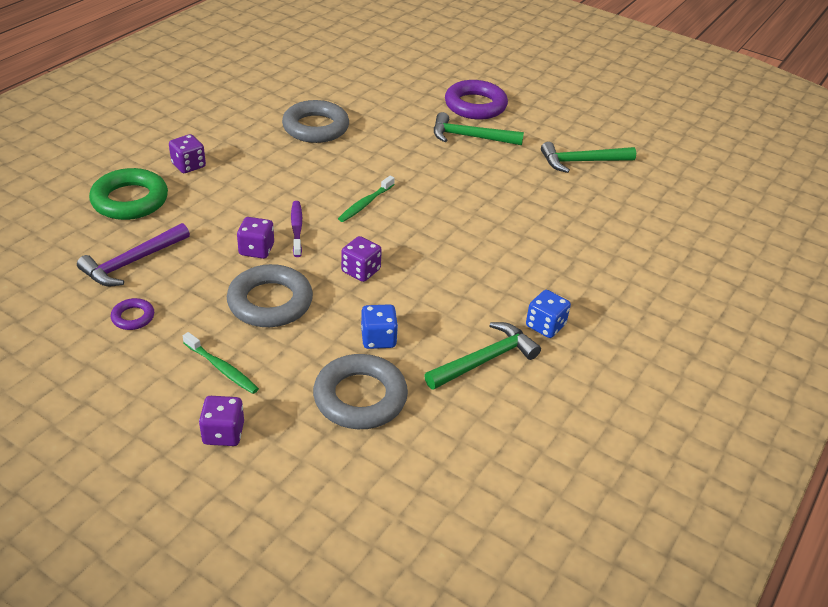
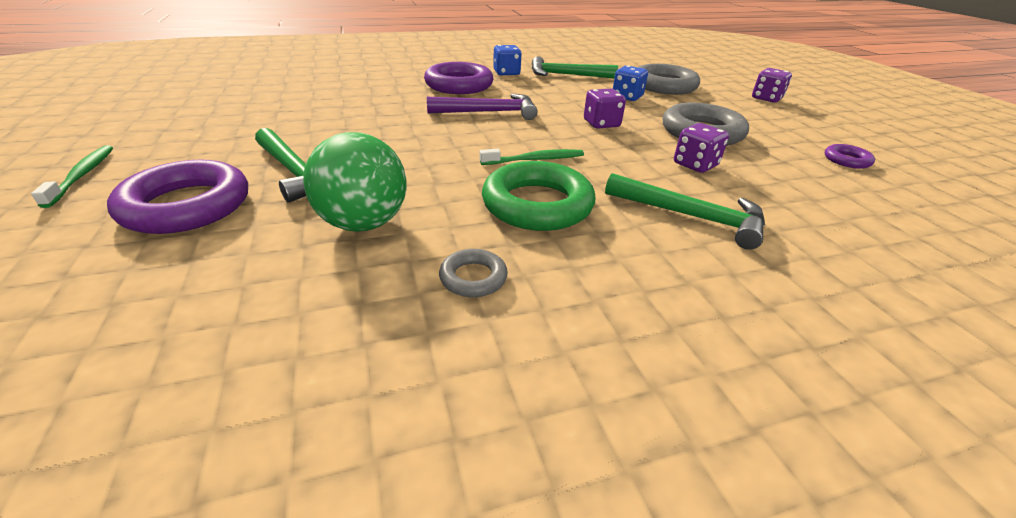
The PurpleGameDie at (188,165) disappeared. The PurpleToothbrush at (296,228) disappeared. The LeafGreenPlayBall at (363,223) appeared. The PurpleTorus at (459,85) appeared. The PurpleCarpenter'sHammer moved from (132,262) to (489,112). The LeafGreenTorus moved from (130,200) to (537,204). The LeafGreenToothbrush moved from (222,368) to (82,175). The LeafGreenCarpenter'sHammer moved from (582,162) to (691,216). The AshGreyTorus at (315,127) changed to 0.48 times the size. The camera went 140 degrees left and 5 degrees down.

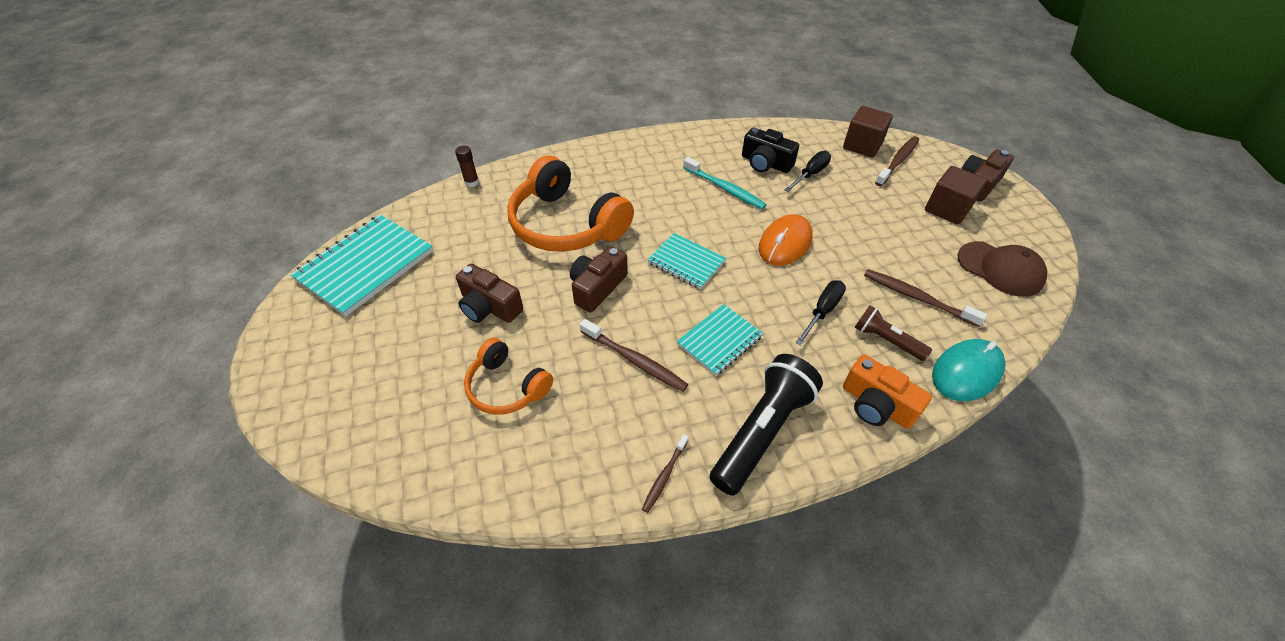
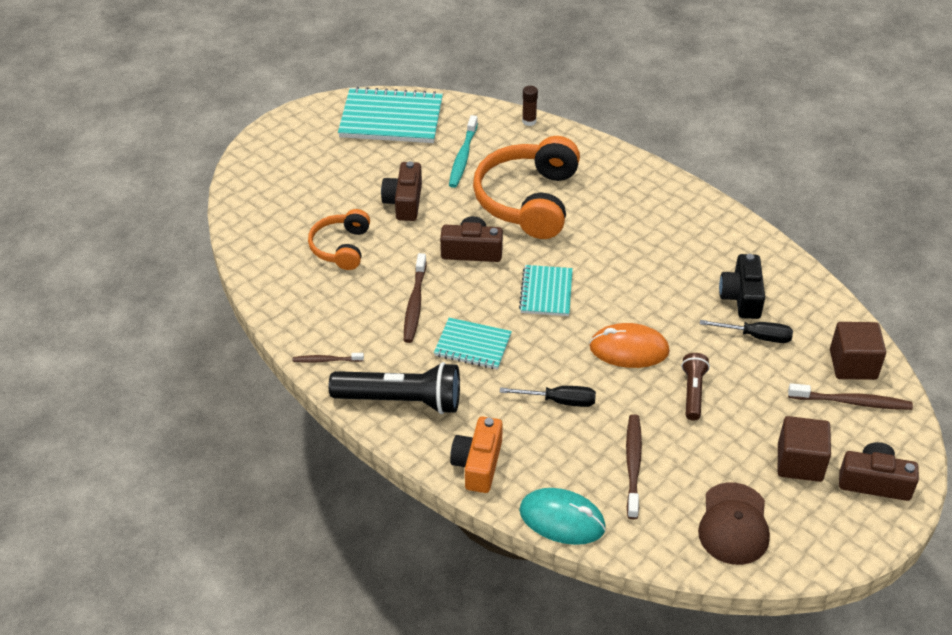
The AquaToothbrush moved from (724,188) to (463,157). The DarkBrownTorch moved from (886,340) to (693,392). The camera went 60 degrees right and 5 degrees down.

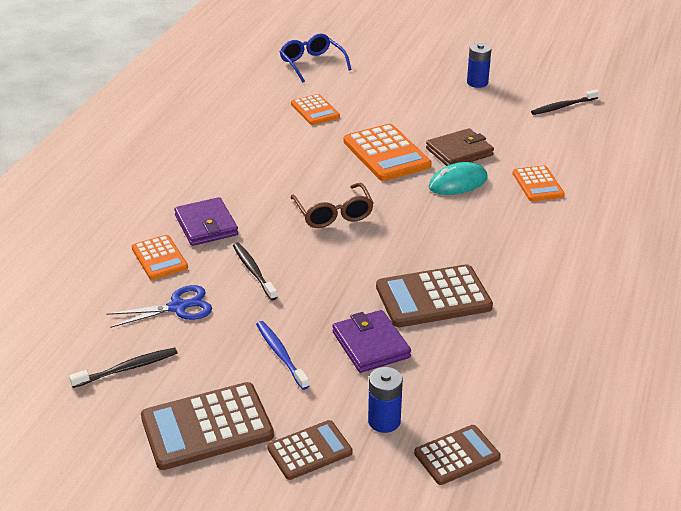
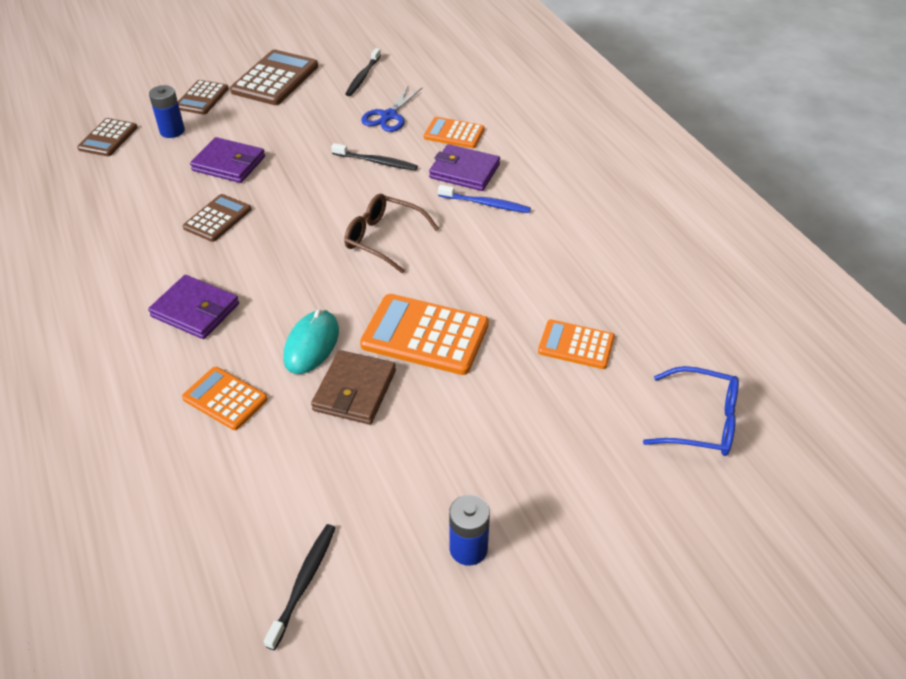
The PurpleBillfold at (195,310) appeared. The RoyalBlueToothbrush moved from (280,354) to (486,204). The DarkBrownCalculator at (433,297) changed to 0.61 times the size. The camera went 135 degrees right and 10 degrees up.

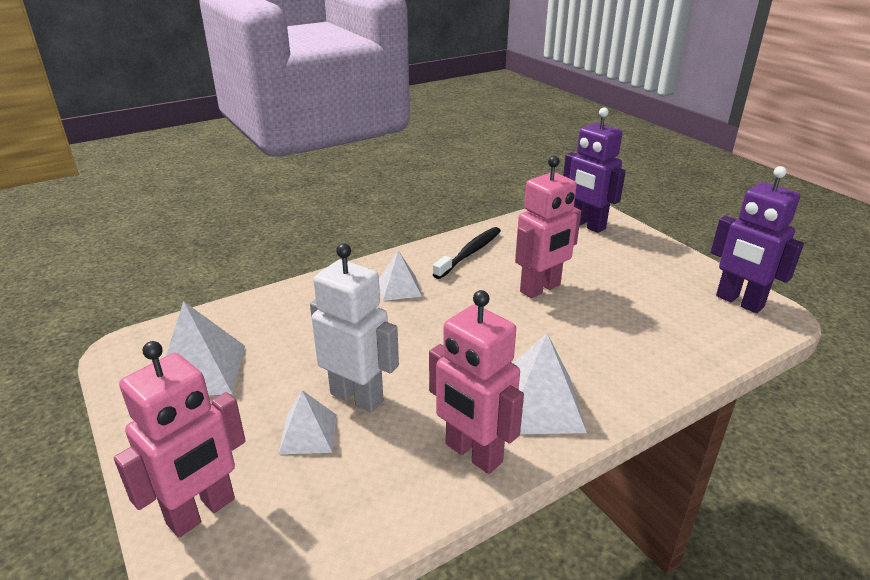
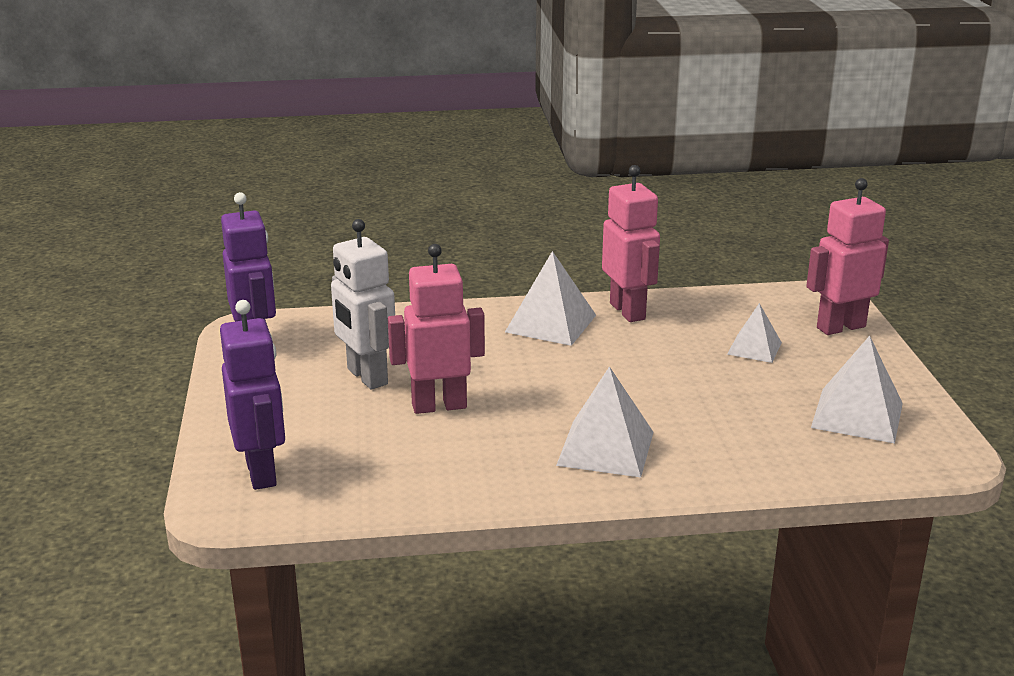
The JetBlackToothbrush at (470,253) disappeared. The SnowWhiteRobotFigure moved from (357,397) to (366,377). The SnowWhitePyramid at (399,288) changed to 1.62 times the size. The camera went 155 degrees left and 5 degrees down.

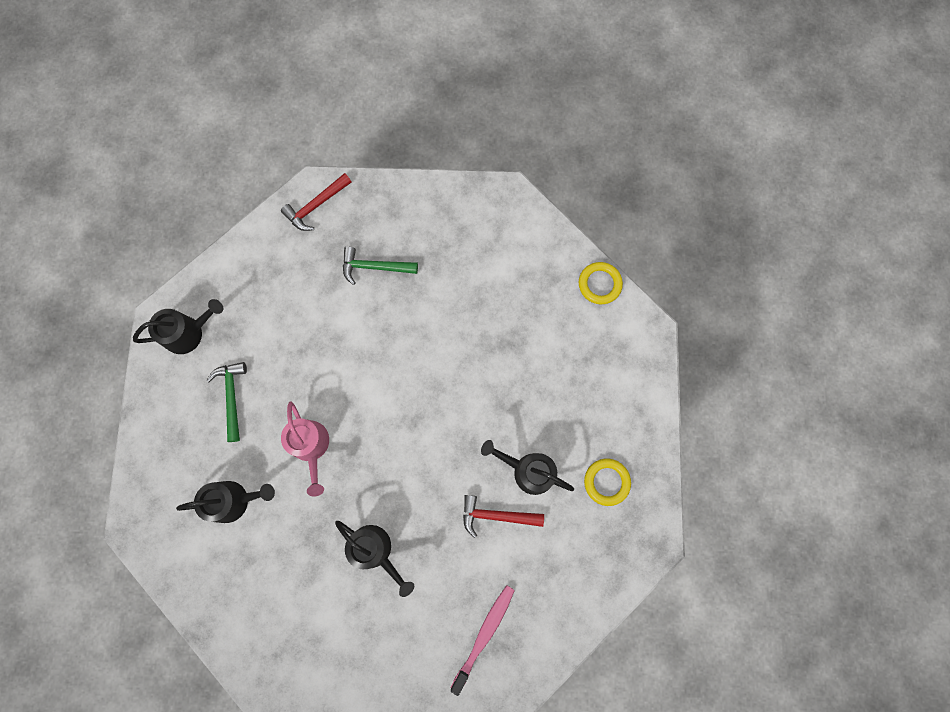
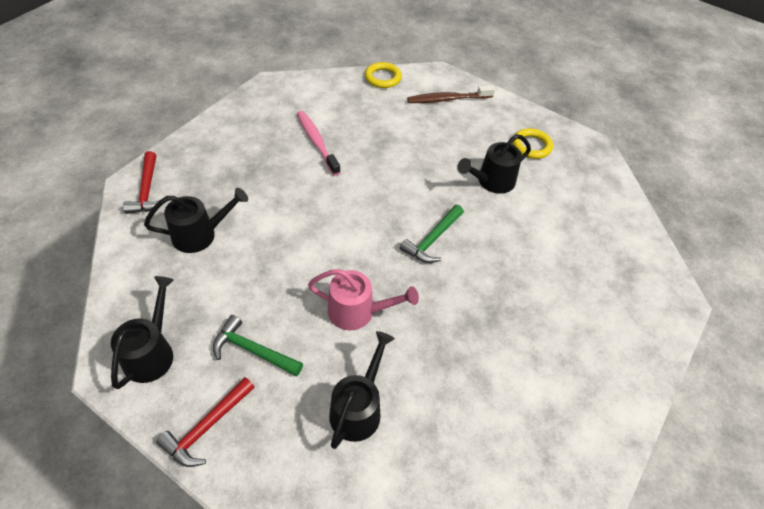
The DarkBrownToothbrush at (448,99) appeared. The JetBlackSprinklingCan moved from (375,551) to (200,234). The LeafGreenCarpenter'sHammer moved from (374,267) to (432,240). The RosyToothbrush moved from (484,635) to (316,142). The CrimsonCarpenter'sHammer moved from (496,515) to (207,427). The camera went 60 degrees left and 25 degrees down.

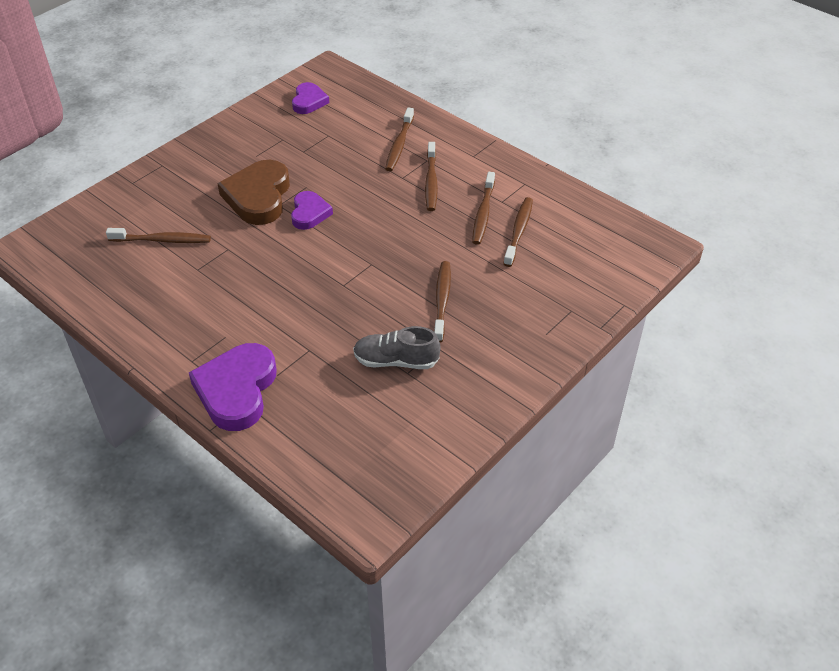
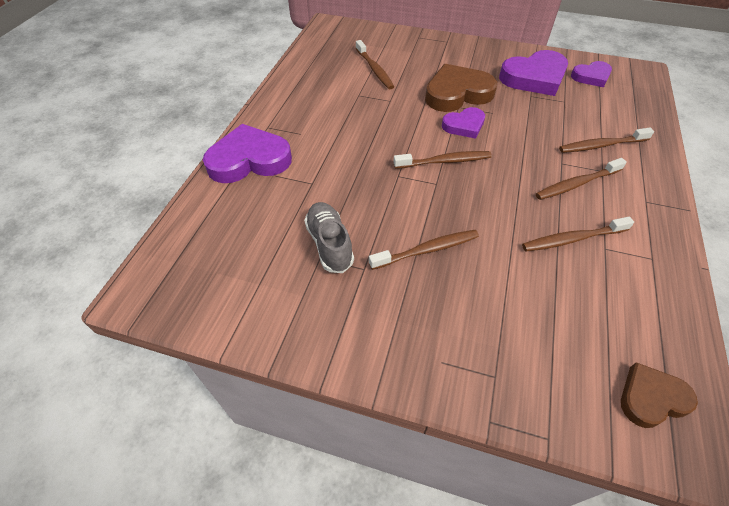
The PurpleHeart at (534,78) appeared. The DarkBrownHeart at (651,398) appeared. The DarkBrownToothbrush moved from (518,231) to (444,161). The camera went 65 degrees right and 5 degrees up.

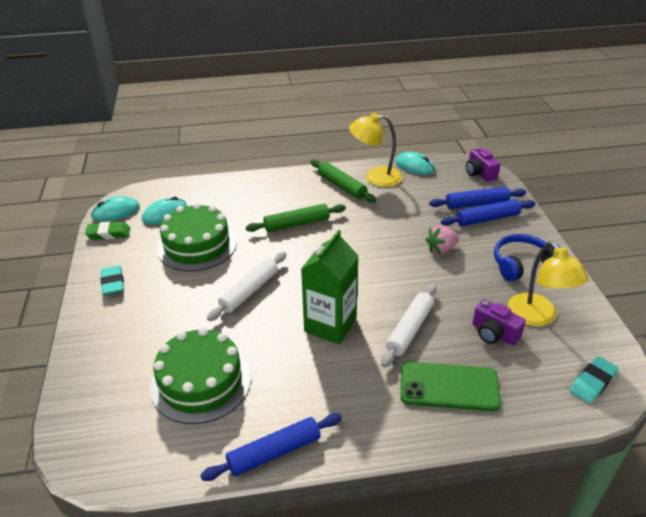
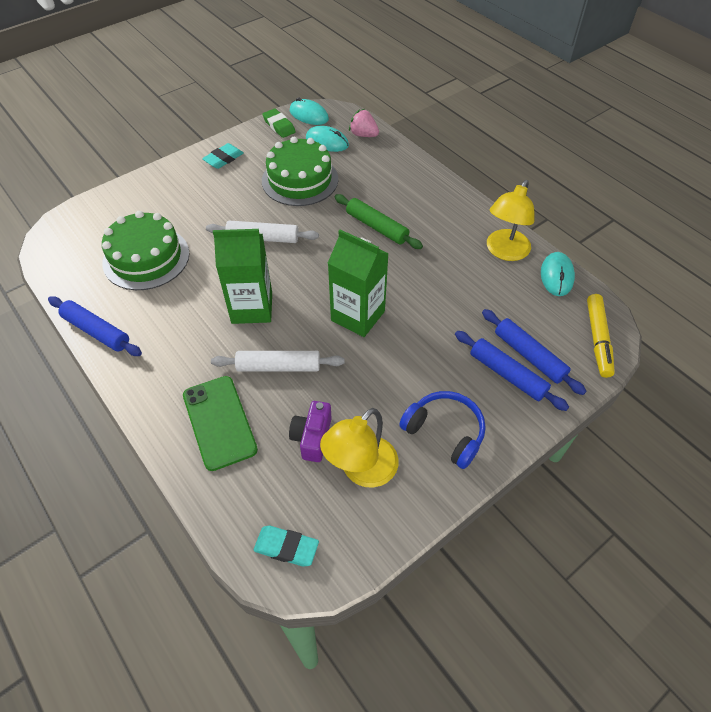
The LeafGreenDoughRoller at (341,186) disappeared. The LeafGreenCarton at (358,316) appeared. The RosyToyStrawberry moved from (441,249) to (363,135). The PurpleCompactCamera at (480,173) was replaced by the GoldenMarkerPen at (597,339). The GoldenReadingLamp at (375,177) turned 120 degrees counterclockwise. The camera went 60 degrees right and 15 degrees up.

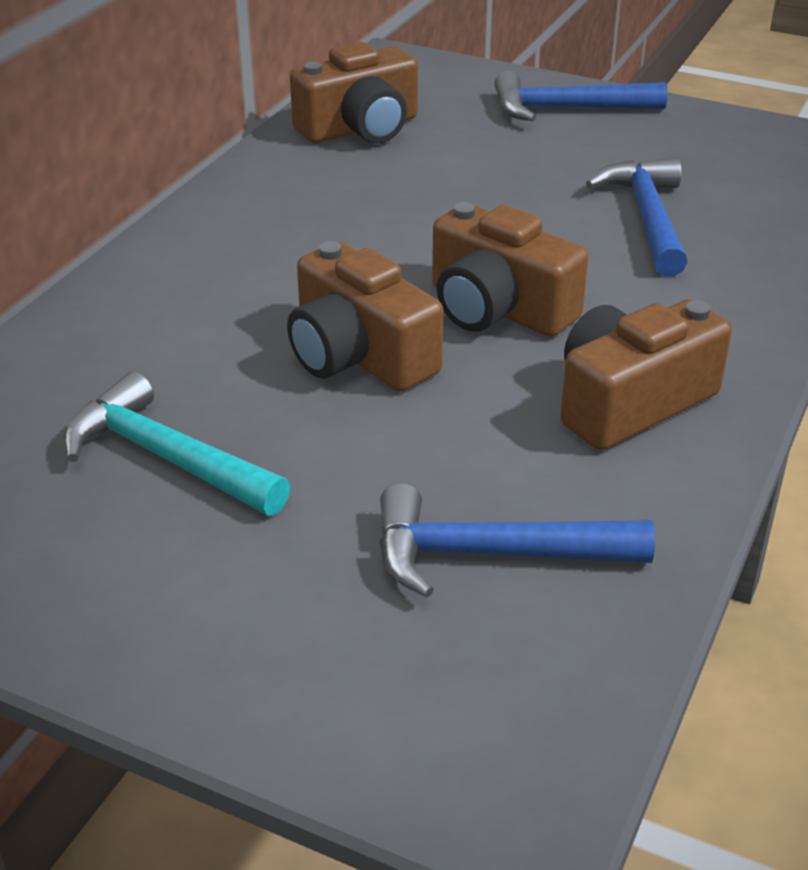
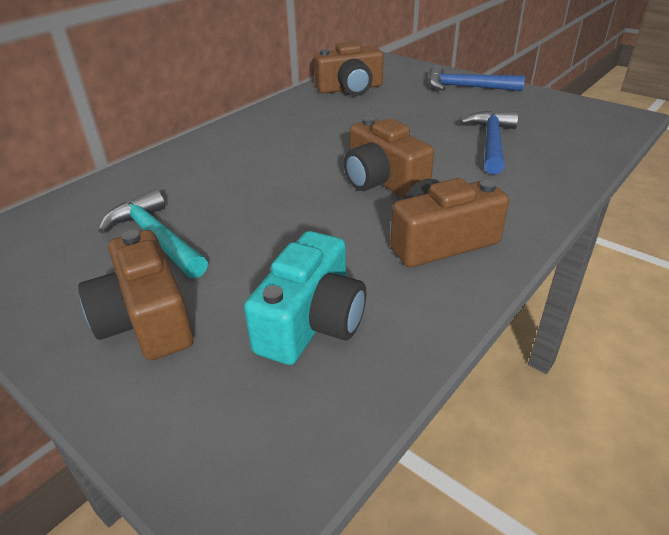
The DarkBrownCompactCamera moved from (359,355) to (146,319). The RoyalBlueCarpenter'sHammer at (491,554) was replaced by the AquaCompactCamera at (311,322). The camera went 15 degrees right and 0 degrees up.

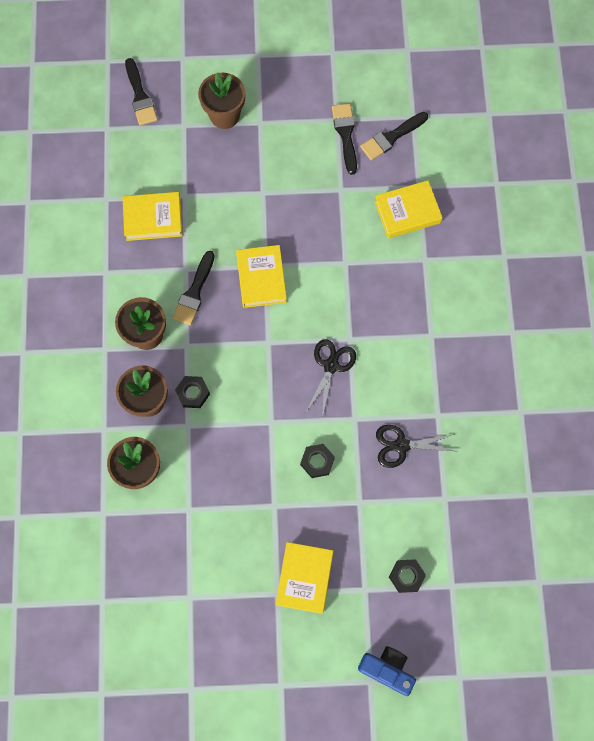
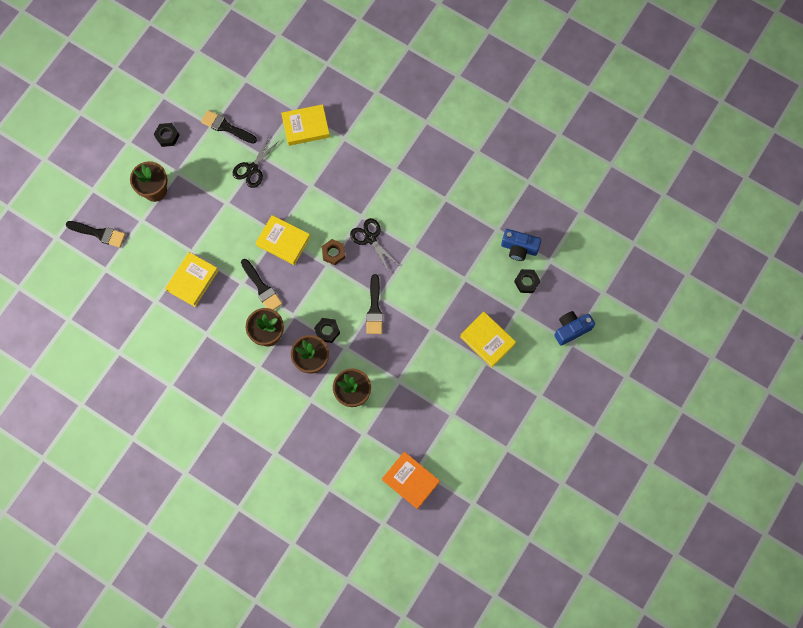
The DarkBrownHexagonNut at (333,253) appeared. The BrightOrangeHardback at (410,481) appeared. The RoyalBlueCompactCamera at (519,248) appeared. The JetBlackHexagonNut moved from (317,461) to (167,136). The JetBlackPaintbrush moved from (391,137) to (374,309). The JetBlackScissors moved from (401,446) to (252,169). The GoldenHardback at (407,212) turned 60 degrees clockwise. The camera went 55 degrees left and 0 degrees up.

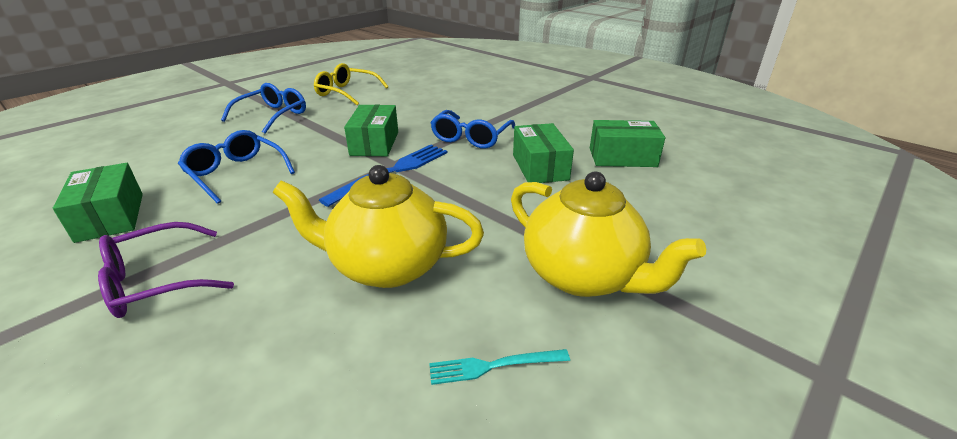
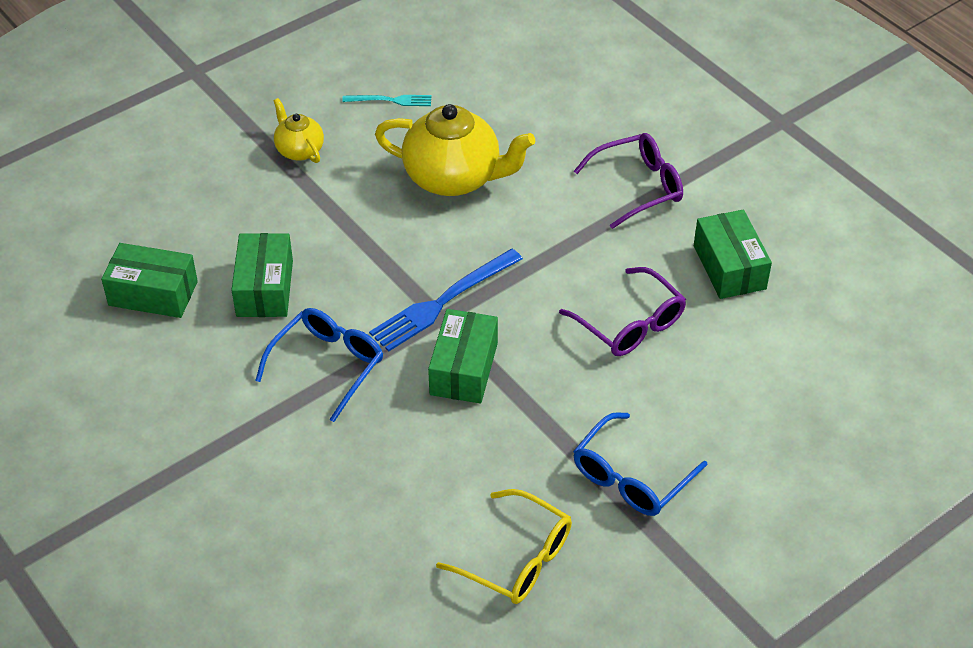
The RoyalBlueSpectacles at (236,173) became the PurpleSpectacles at (630,324). The GoldenTeaPot at (583,276) changed to 0.52 times the size. The camera went 170 degrees left and 15 degrees up.

